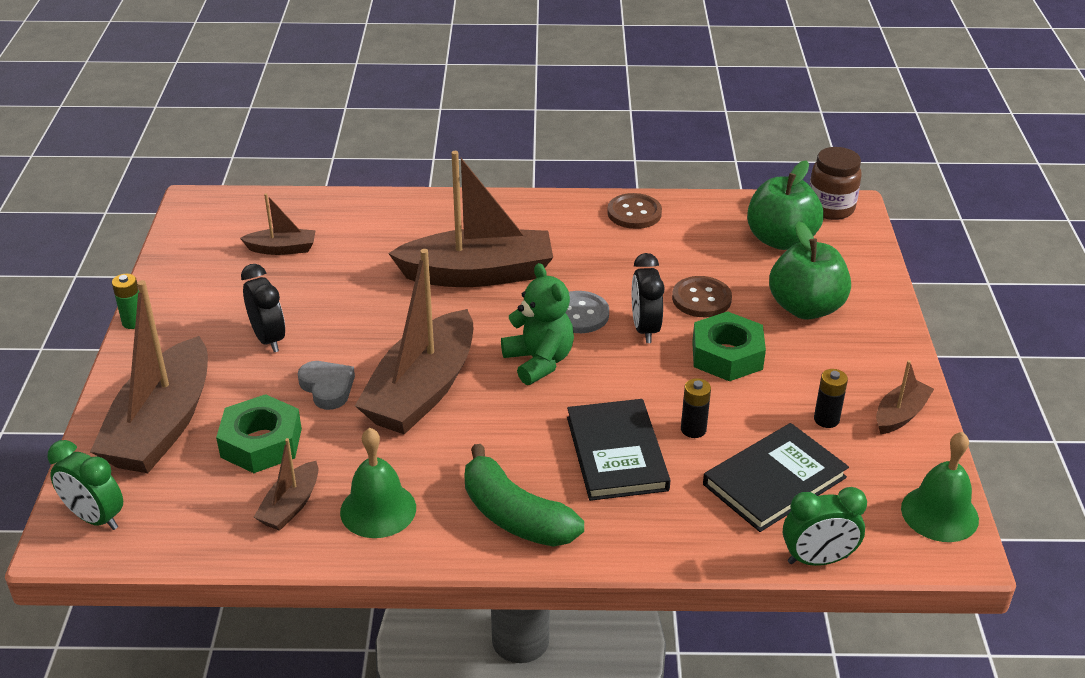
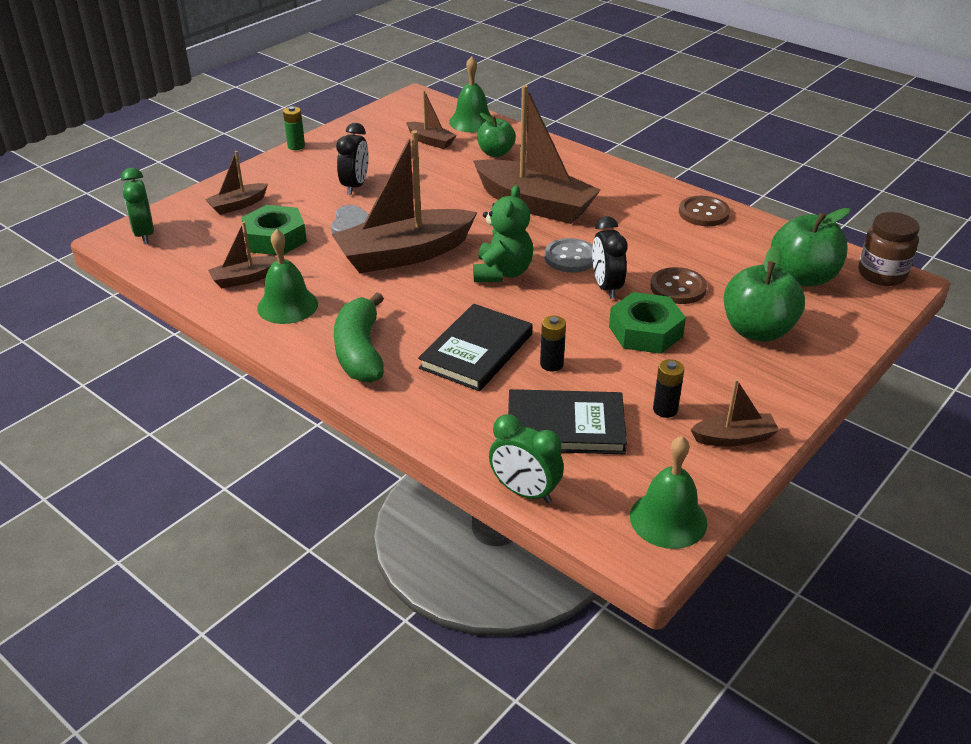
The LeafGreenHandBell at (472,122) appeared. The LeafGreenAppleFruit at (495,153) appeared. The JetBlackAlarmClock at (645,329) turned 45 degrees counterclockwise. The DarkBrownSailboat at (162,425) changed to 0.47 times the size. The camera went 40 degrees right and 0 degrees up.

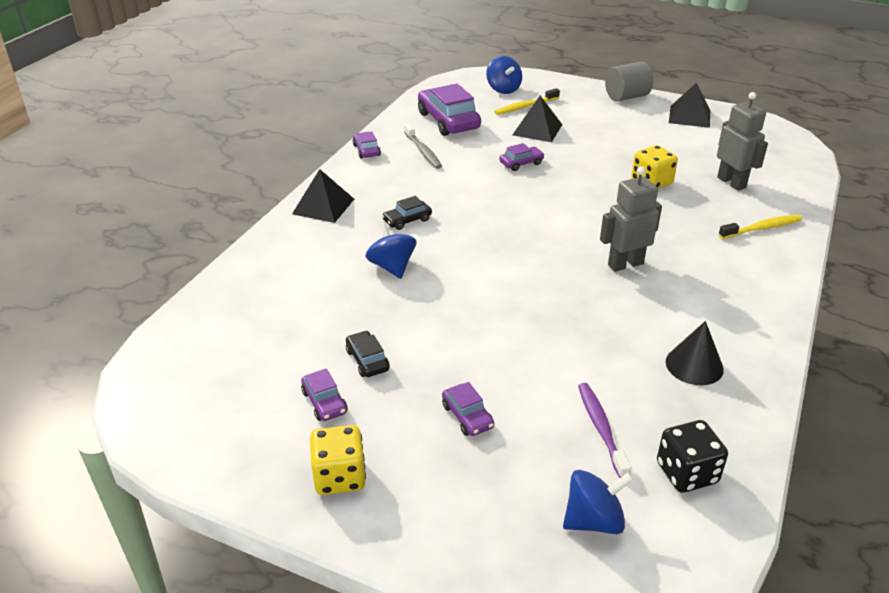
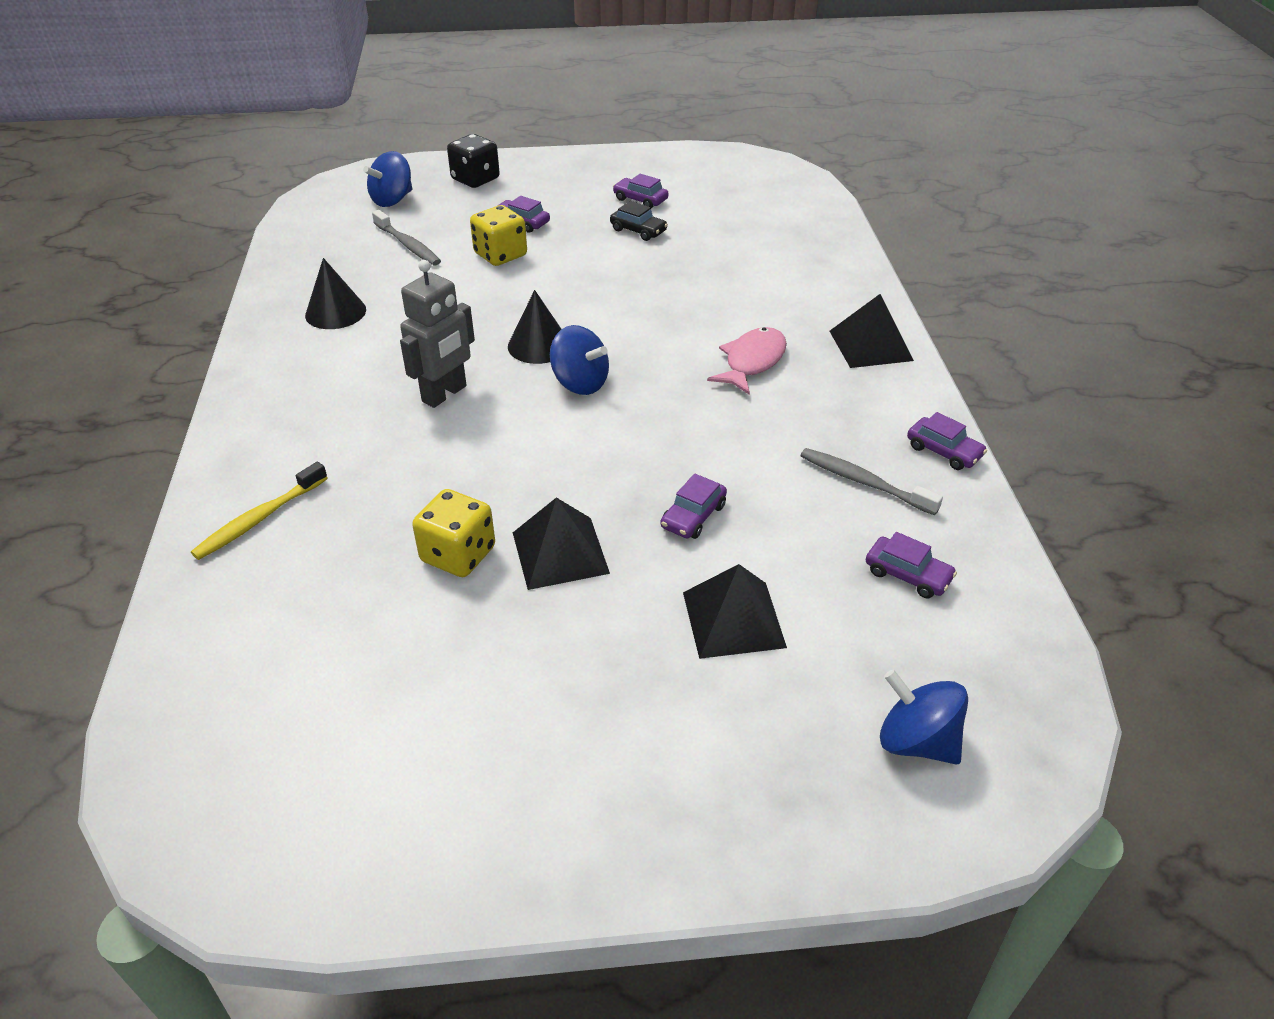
The GoldenToothbrush at (525,107) disappeared. The AshGreySolidCylinder at (626,97) disappeared. The AshGreyRobotFigure at (731,182) disappeared. The JetBlackSolidCone at (538,345) appeared. The GoldenGameDie moved from (339,476) to (500,255). The RoyalBlueToyTop moved from (392,267) to (580,383). The JetBlackGameDie moved from (686,473) to (475,179). The JetBlackPyramid moved from (689,116) to (560,552). The JetBlackToyCar at (407,220) was replaced by the RosyFish at (752,362). The PurpleToothbrush at (601,429) became the AshGreyToothbrush at (408,245). The PurpleToyCar at (448,121) changed to 0.50 times the size. The camera went 150 degrees right and 5 degrees up.

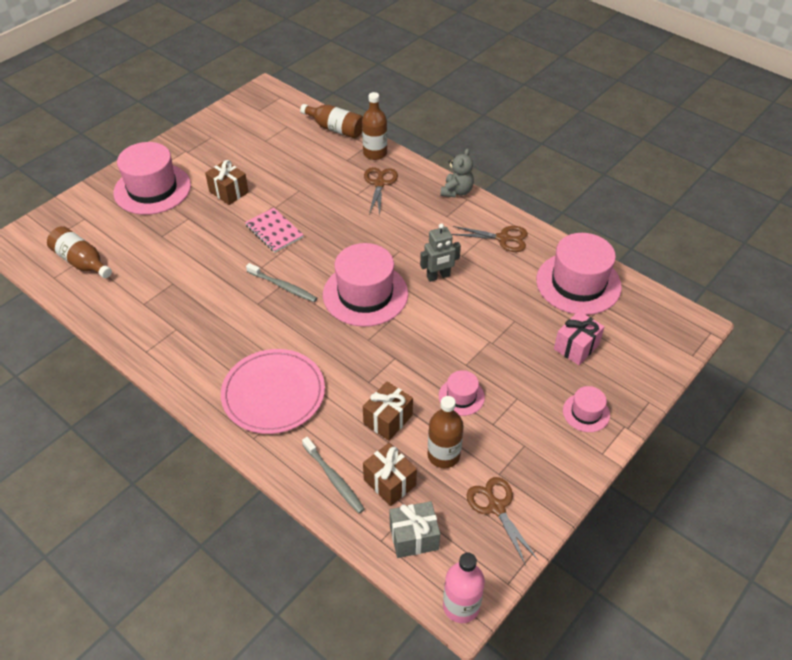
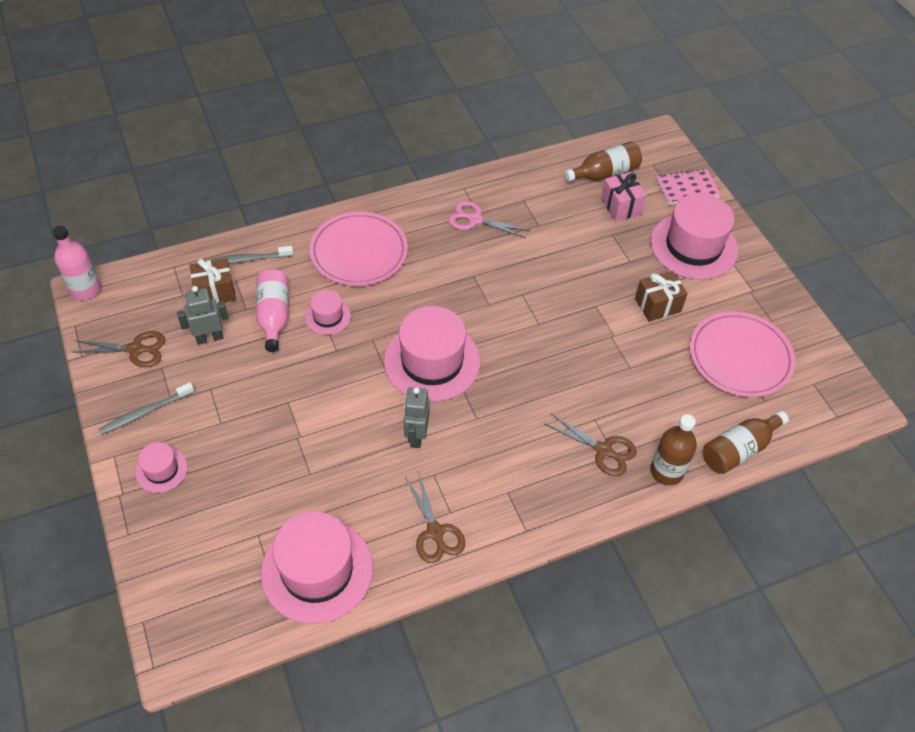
The AshGreyWrappedGift at (414,537) disappeared. The AshGreyStuffedBear at (456,191) disappeared. The RosyScissors at (475,219) appeared. The RosyDinnerPlate at (740,357) appeared. The RosyNotepad moved from (274,231) to (687,188). The AshGreyToothbrush moved from (283,287) to (145,412). The RosyHat moved from (461,396) to (328,316). The RosyWrappedGift moved from (576,347) to (620,206). The DarkBrownWrappedGift at (388,419) was replaced by the RosyBottle at (274,316). The DarkBrownBottle at (443,455) was replaced by the AshGreyRobotFigure at (209,338). The DarkBrownScissors at (503,238) turned 60 degrees counterclockwise. The camera went 115 degrees right and 5 degrees up.

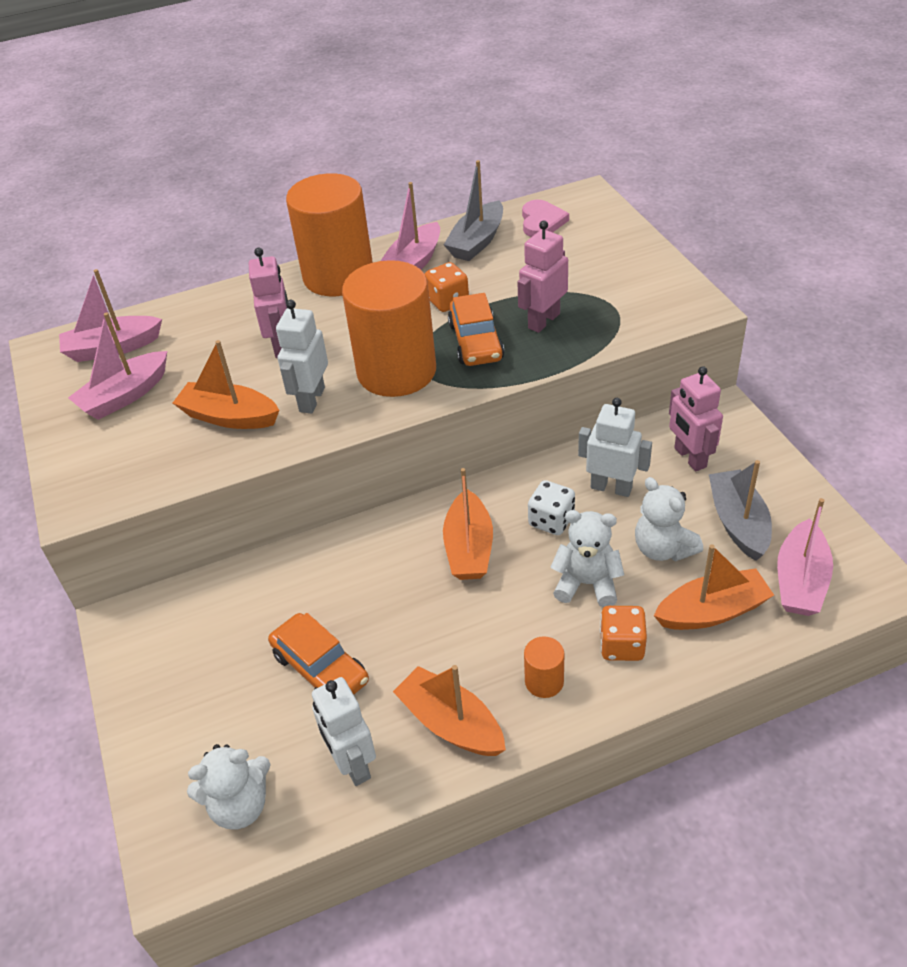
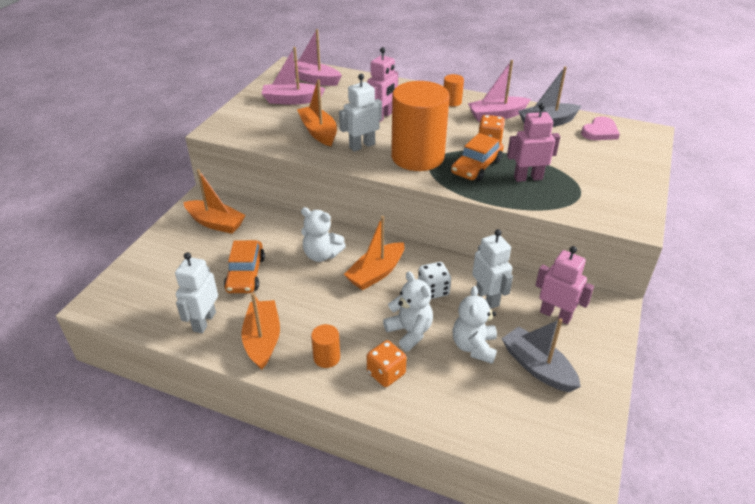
The RosySailboat at (800,580) disappeared. The SnowWhiteStuffedBear moved from (240,805) to (321,255). The BrightOrangeSailboat moved from (712,611) to (215,223). The RosyRobotFigure at (689,458) turned 105 degrees clockwise. The AshGreySailboat at (738,523) turned 75 degrees counterclockwise. The BrightOrangeSolidCylinder at (338,276) changed to 0.41 times the size. The camera went 40 degrees right and 5 degrees down.

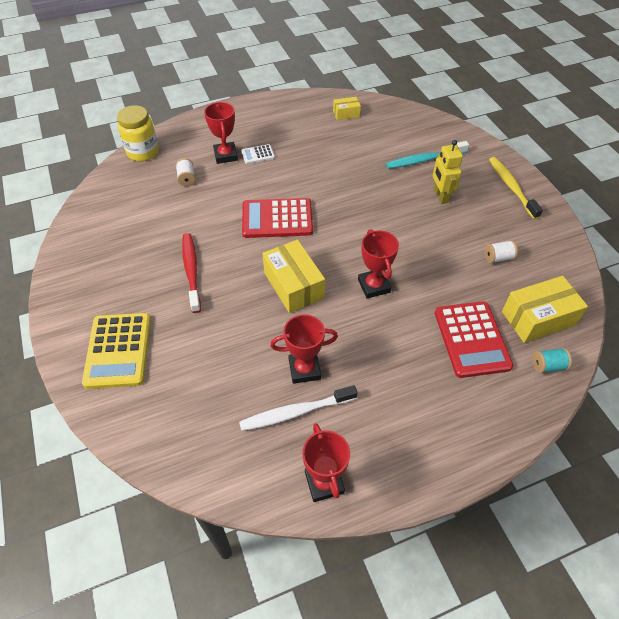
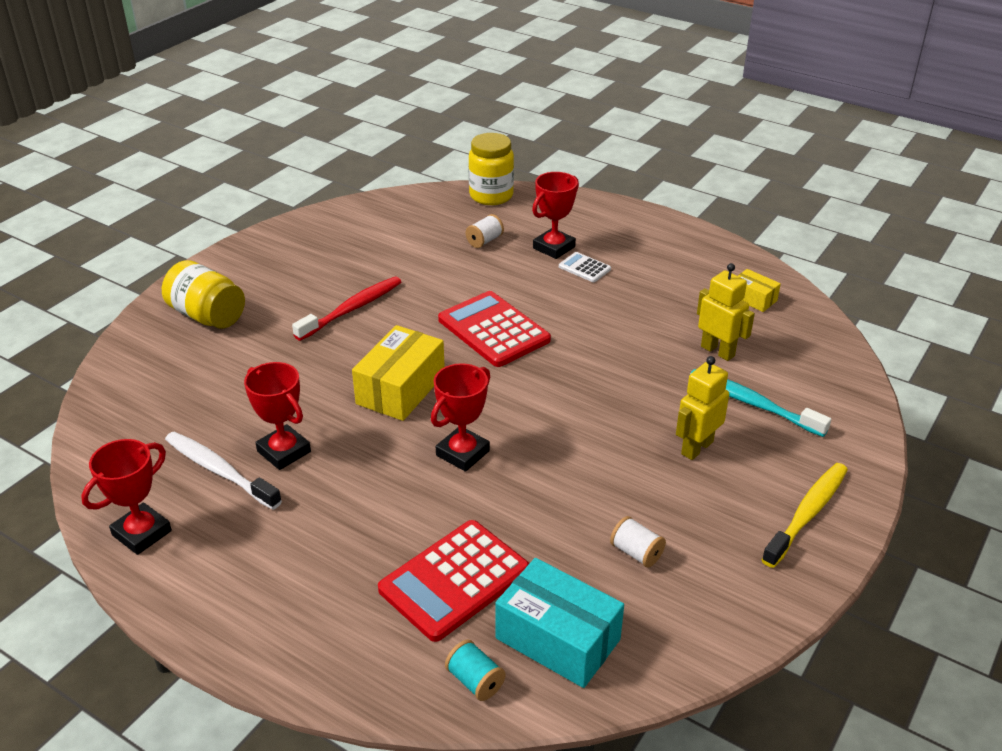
The GoldenRobotFigure at (718,351) appeared. The GoldenCalculator at (118,350) was replaced by the GoldenJamJar at (207,316). The GoldenPackage at (538,318) became the AquaPackage at (558,639). The camera went 55 degrees right and 15 degrees down.

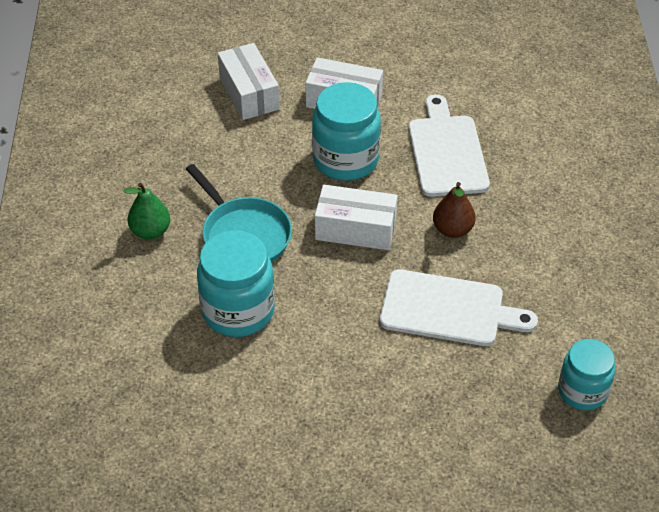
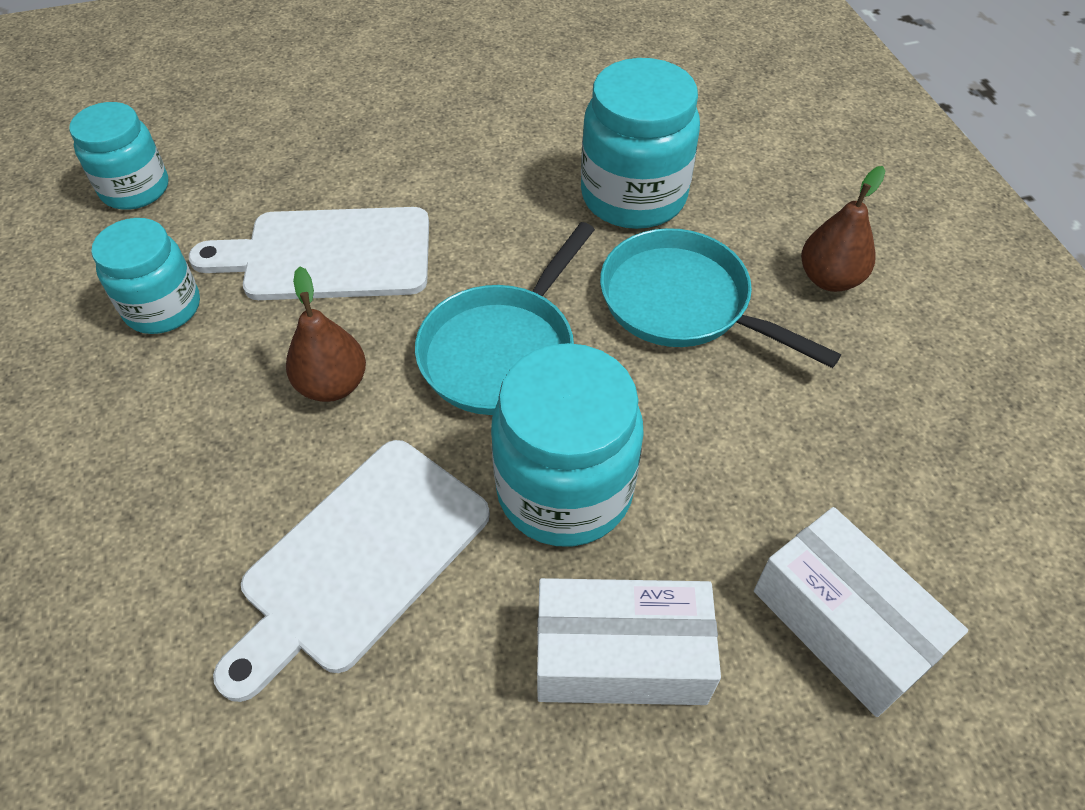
The AquaJamJar at (163,308) appeared. The SnowWhitePackage at (355,229) was replaced by the AquaFryingPan at (502,350). The LeafGreenToyPear at (150,231) became the DarkBrownToyPear at (829,279). The SnowWhiteChoppingBoard at (447,152) turned 60 degrees clockwise. The camera went 165 degrees right and 5 degrees up.

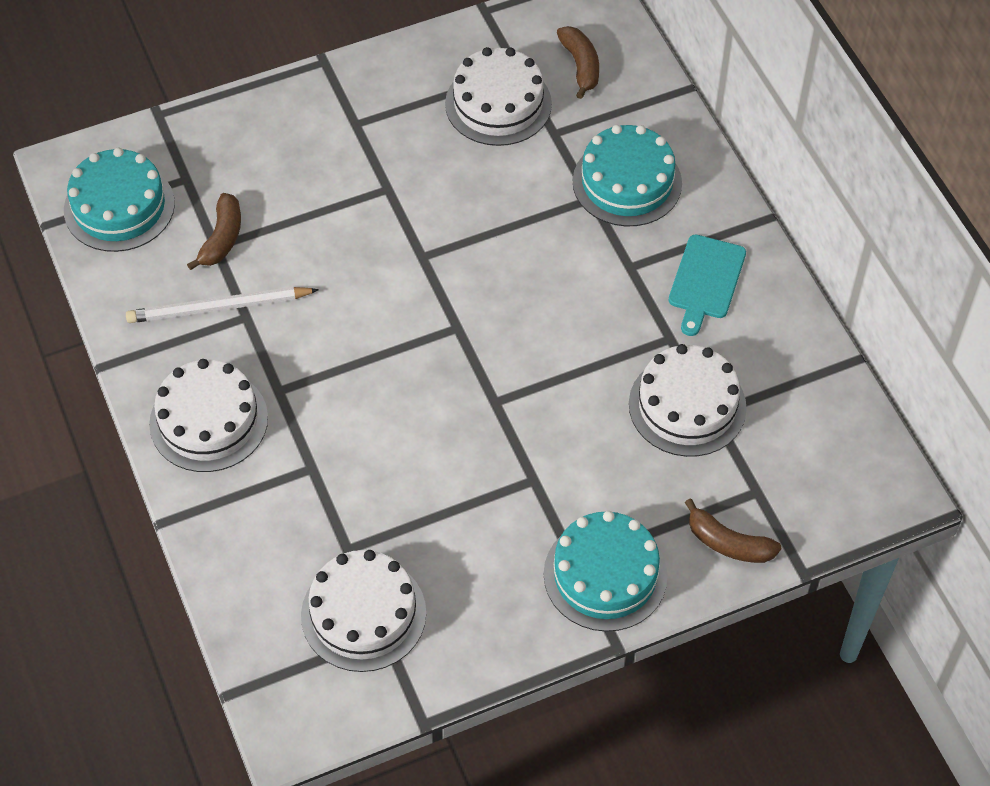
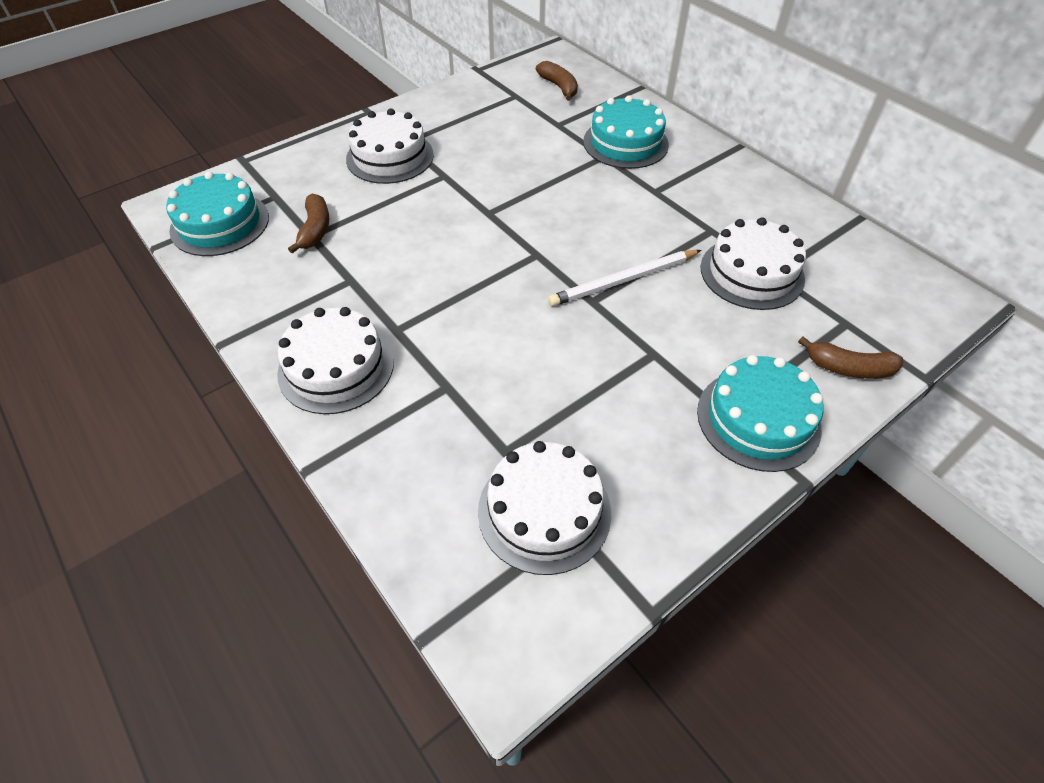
The AquaChoppingBoard at (706,281) disappeared. The SnowWhitePencil moved from (219,308) to (624,280). The SnowWhiteCake moved from (498,104) to (390,157). The camera went 15 degrees left and 5 degrees down.

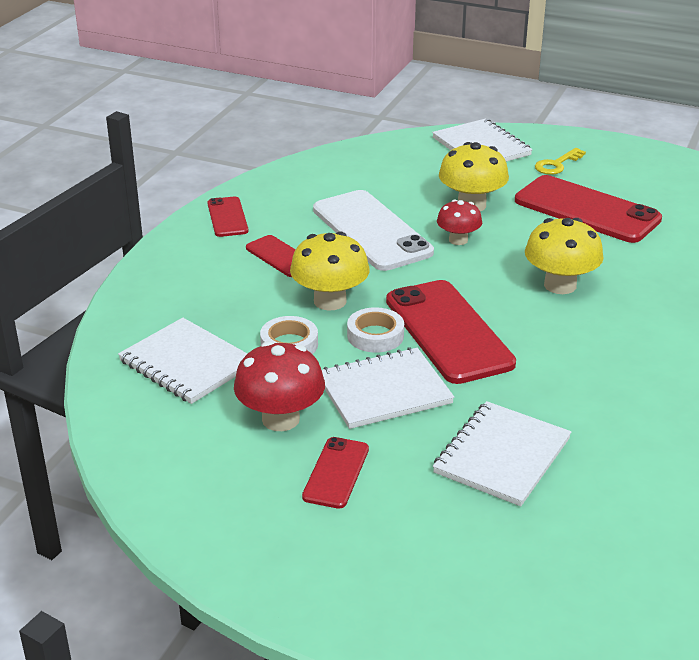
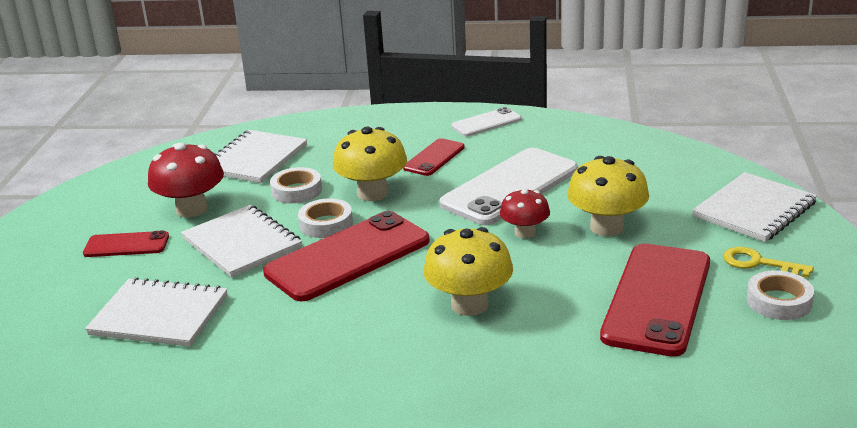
The SnowWhiteRollOfTape at (779,301) appeared. The CrimsonPhone at (227,217) became the SnowWhitePhone at (486,123). The camera went 75 degrees right and 5 degrees down.

